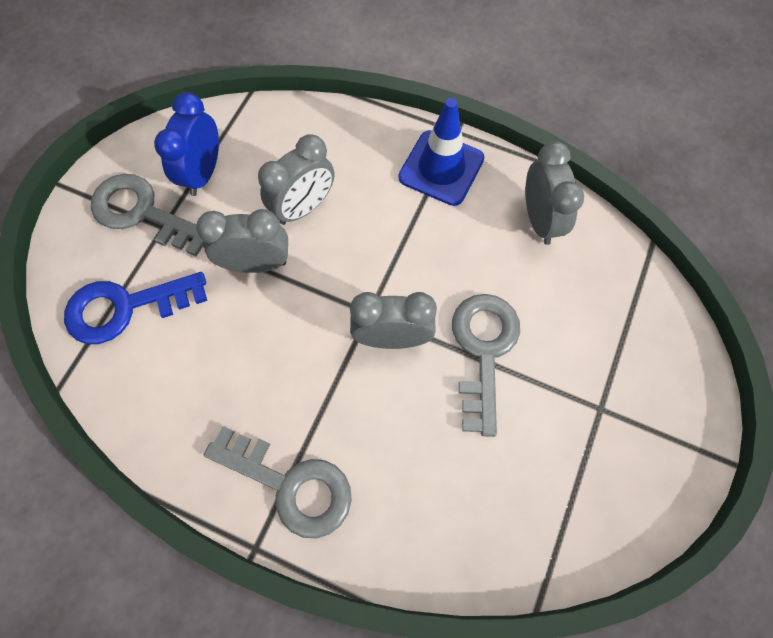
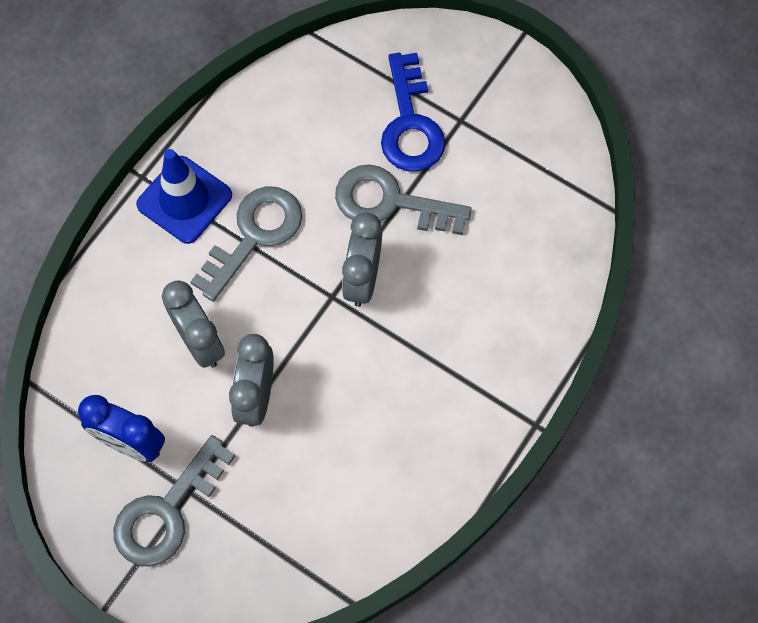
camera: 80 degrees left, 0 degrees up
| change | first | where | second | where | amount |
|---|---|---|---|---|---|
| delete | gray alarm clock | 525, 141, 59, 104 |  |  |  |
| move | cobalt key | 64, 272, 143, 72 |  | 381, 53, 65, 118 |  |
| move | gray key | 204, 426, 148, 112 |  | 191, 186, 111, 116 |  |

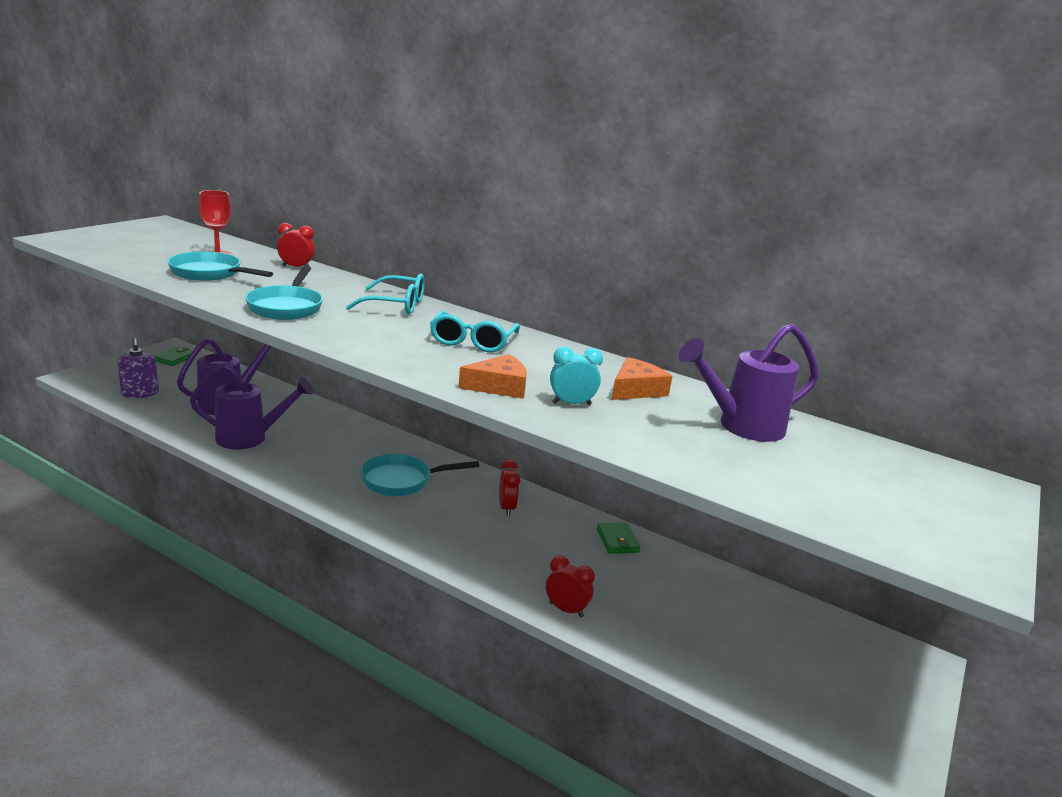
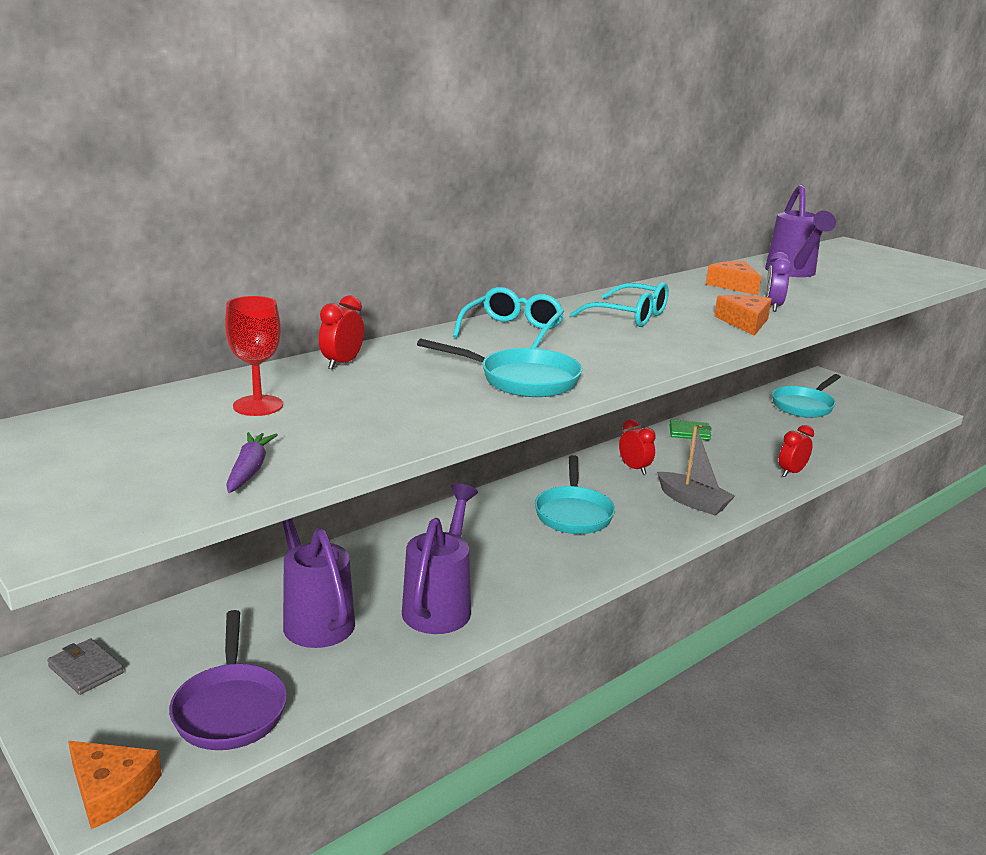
camera: 70 degrees left, 0 degrees up
| change | first | where | second | where | amount |
|---|---|---|---|---|---|
| move | aqua skillet | 167, 251, 106, 30 |  | 772, 374, 69, 44 |  |
| replace | purple soap dispenser | 118, 338, 41, 60 | purple skillet | 169, 610, 118, 140 |  |
| recolor | leaf-green card wallet | 154, 347, 39, 19 | gray card wallet | 47, 639, 77, 56 |  |
| recolor | aqua alarm clock | 550, 347, 53, 58 | purple alarm clock | 765, 252, 26, 60 |  |
| rotate | crimson alarm clock | 499, 460, 21, 56 |  | 619, 419, 37, 56 | 45 degrees clockwise |
| insert |  |  | gray boat | 657, 426, 78, 89 |  |
| insert |  |  | purple carrot | 226, 432, 52, 61 |  |
| insert |  |  | orange-coloured cheese wedge | 68, 741, 94, 88 |  |

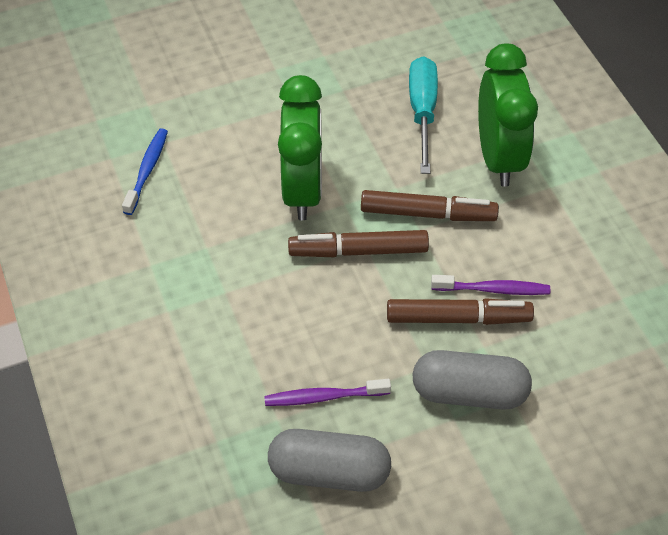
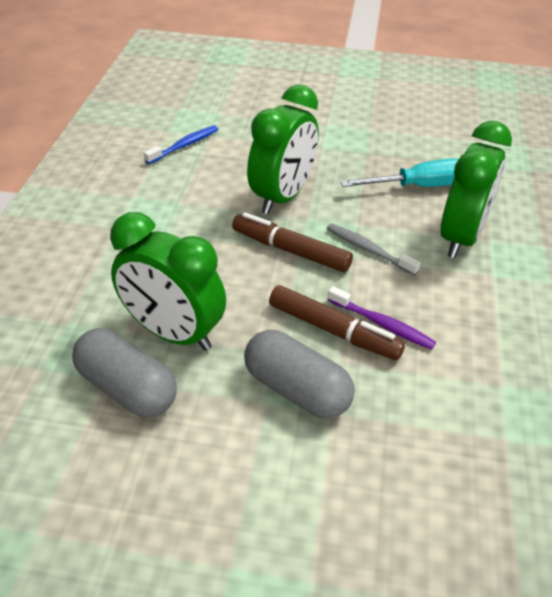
camera: 30 degrees right, 10 degrees down
| change | first | where | second | where | amount |
|---|---|---|---|---|---|
| rotate | aqua hand screwdriver | 409, 56, 29, 118 |  | 340, 158, 119, 29 | 45 degrees clockwise |
| replace | brown marker pen | 361, 190, 138, 31 | gray dental brush | 327, 223, 94, 53 |  |
| replace | purple dental brush | 264, 379, 127, 27 | leaf-green alarm clock | 110, 212, 116, 139 |  |

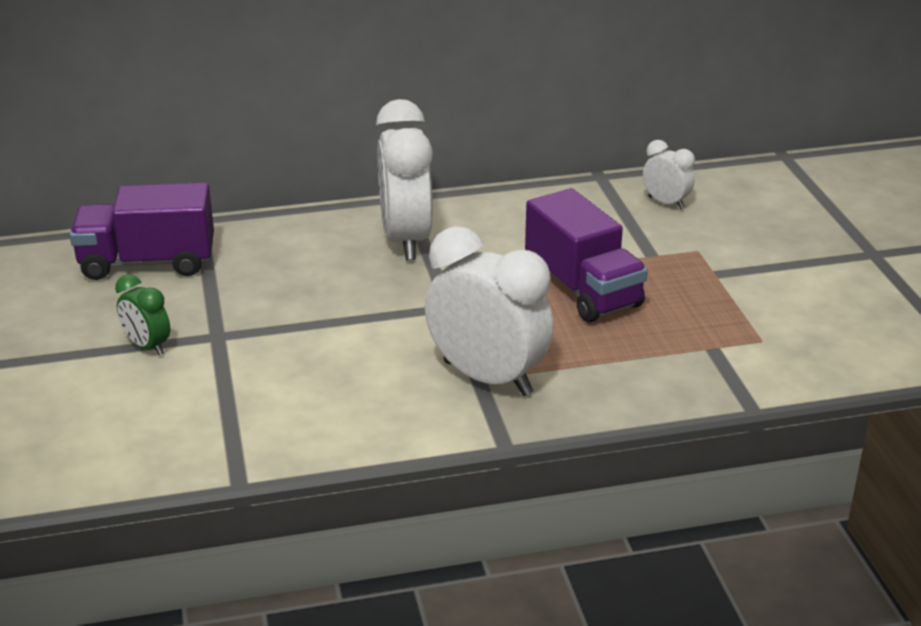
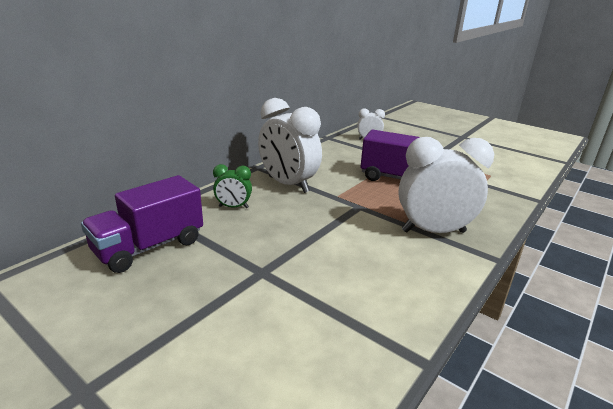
camera: 40 degrees left, 5 degrees down
| change | first | where | second | where | amount |
|---|---|---|---|---|---|
| move | leaf-green alarm clock | 115, 274, 55, 82 |  | 213, 164, 39, 44 |  |

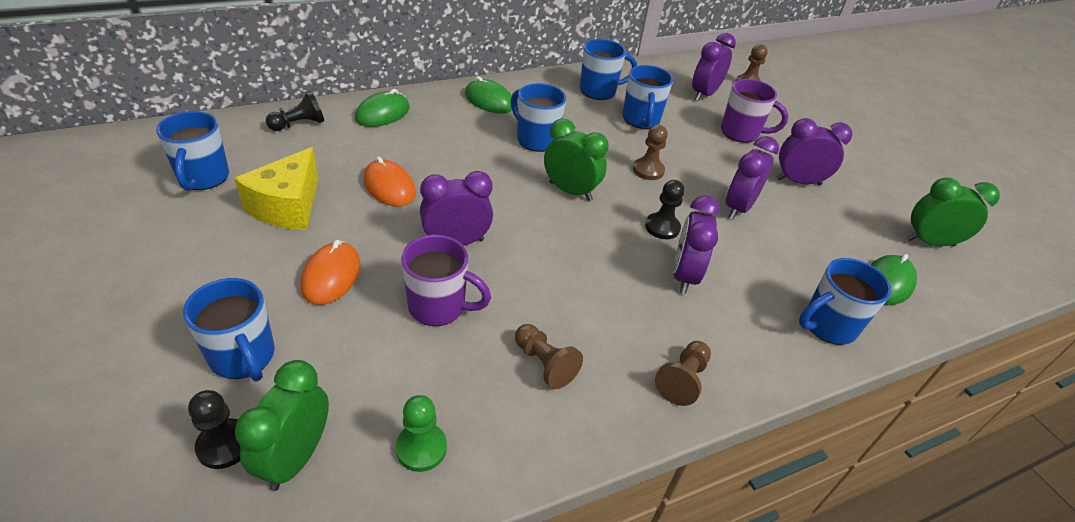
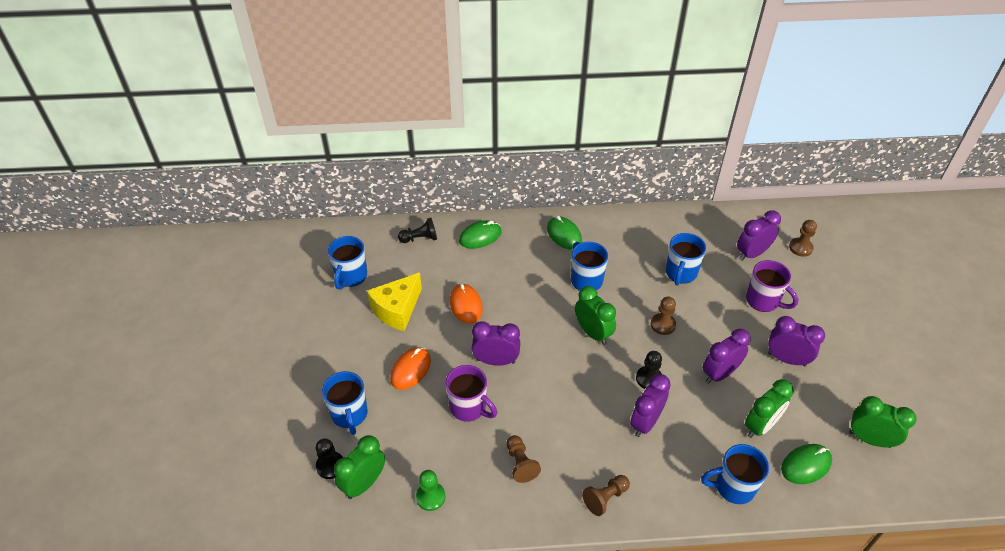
camera: 25 degrees right, 5 degrees up
| change | first | where | second | where | amount |
|---|---|---|---|---|---|
| delete | cobalt tea mug | 580, 39, 57, 61 |  |  |  |
| insert |  |  | leaf-green alarm clock | 745, 379, 49, 59 |  |

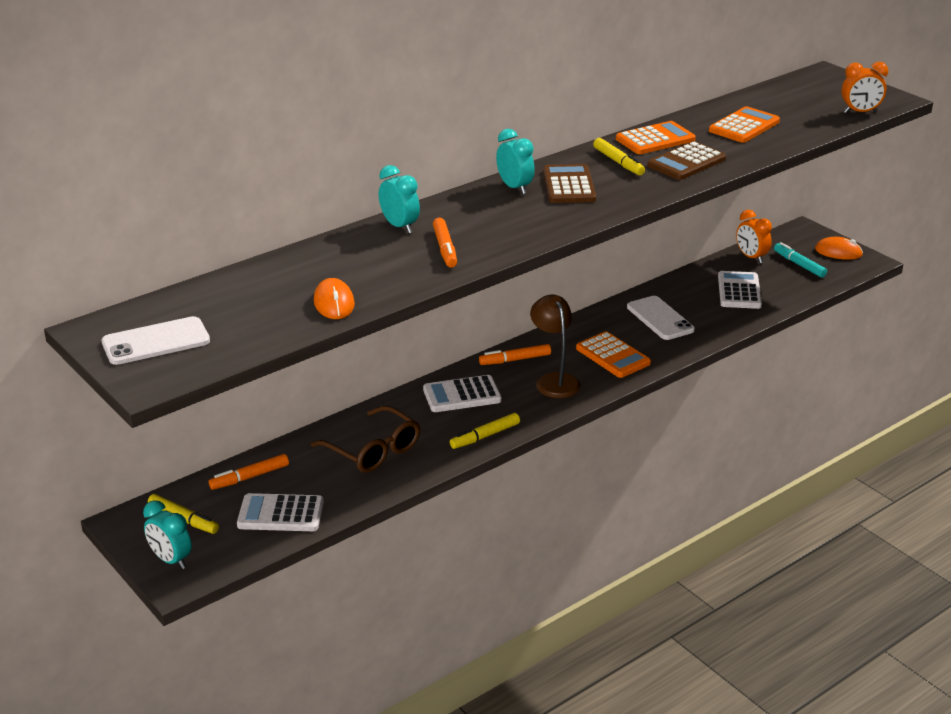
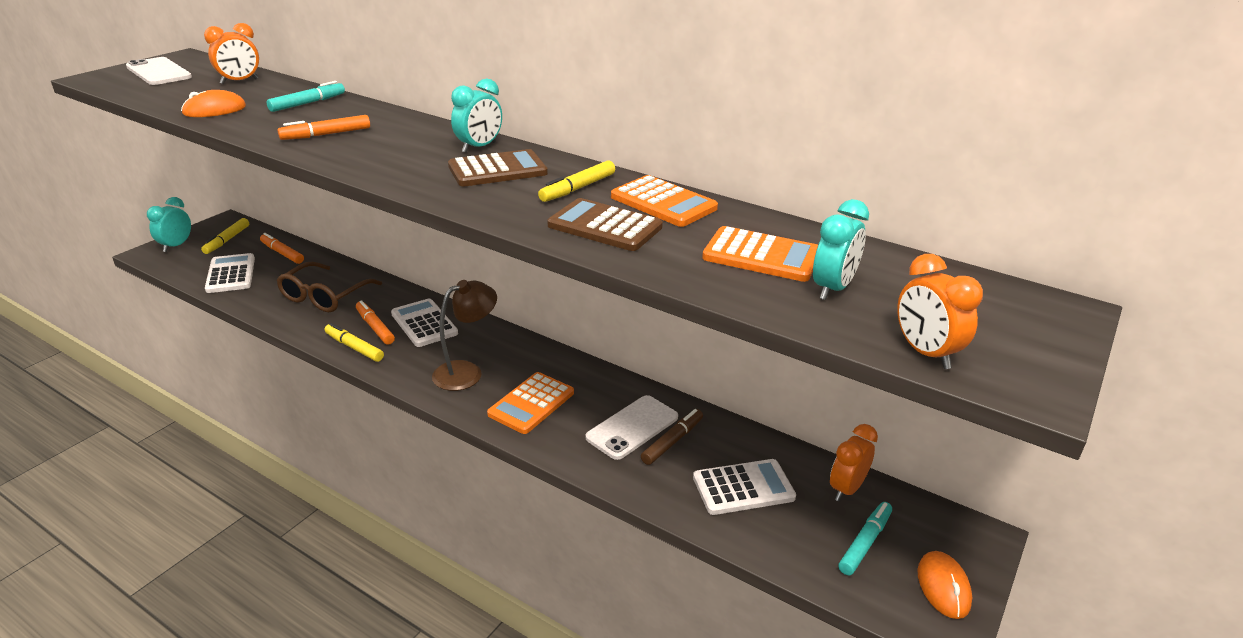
camera: 70 degrees right, 0 degrees up
| change | first | where | second | where | amount |
|---|---|---|---|---|---|
| move | aqua alarm clock | 379, 165, 41, 68 |  | 813, 199, 56, 101 |  |
| move | orange-coloured marker pen | 479, 344, 72, 21 |  | 356, 300, 39, 45 |  |
| insert |  |  | orange-coloured alarm clock | 204, 23, 55, 61 |  |
| insert |  |  | aqua marker pen | 267, 81, 78, 31 |  |
| insert |  |  | brown marker pen | 641, 409, 62, 56 |  |

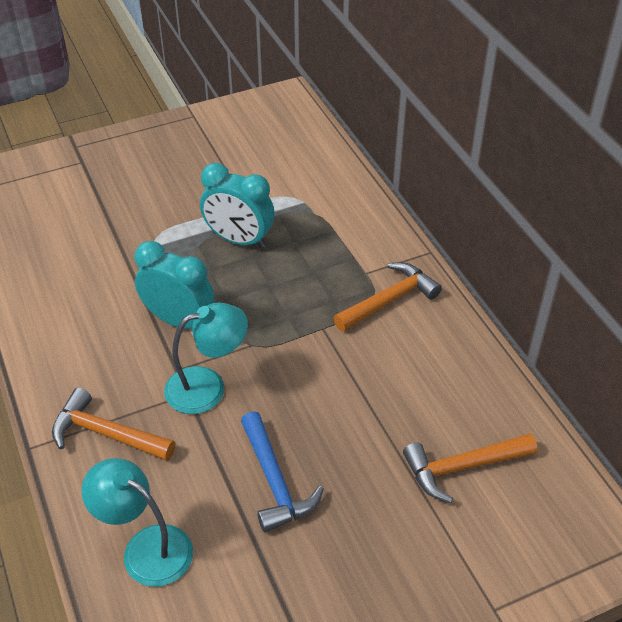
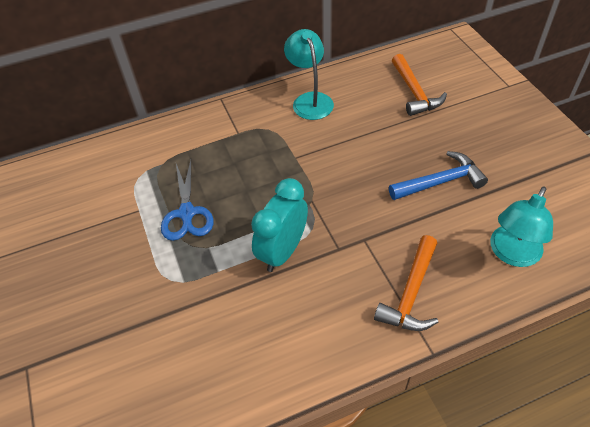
camera: 85 degrees left, 5 degrees up
| change | first | where | second | where | amount |
|---|---|---|---|---|---|
| replace | aqua alarm clock | 200, 163, 75, 85 | cobalt scissors | 161, 160, 53, 81 |  |
| delete | orange-coloured claw hammer | 334, 262, 108, 70 |  |  |  |
| move | aqua desk lamp | 164, 303, 84, 111 |  | 284, 29, 50, 91 |  |

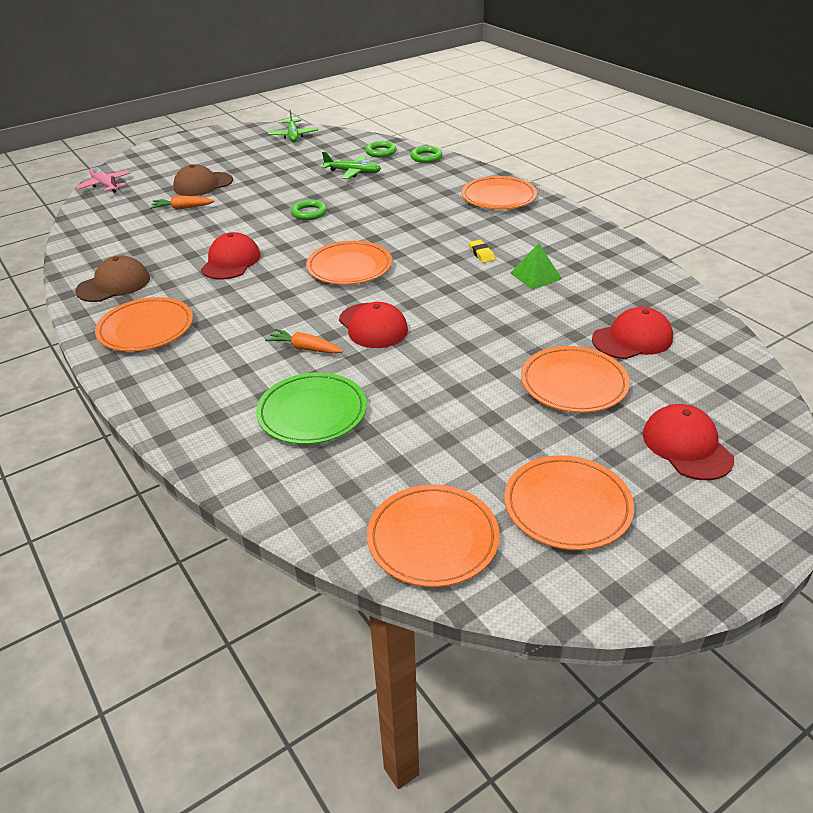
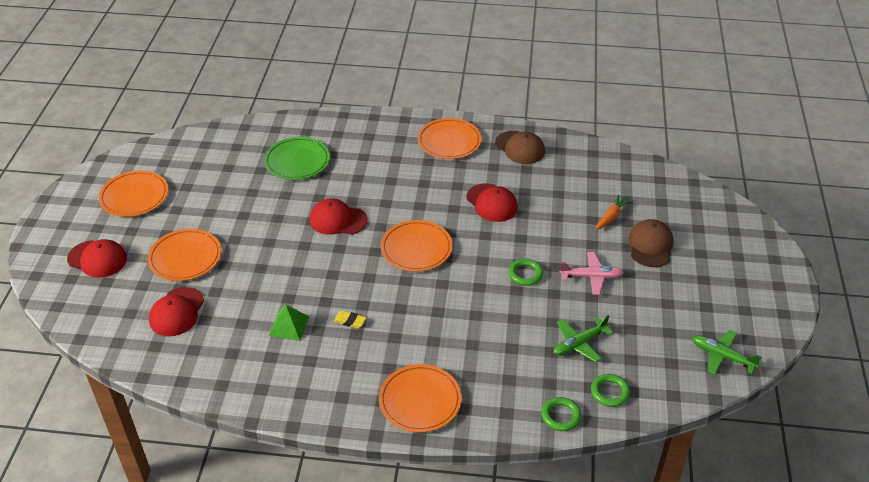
camera: 130 degrees right, 5 degrees up
| change | first | where | second | where | amount |
|---|---|---|---|---|---|
| move | rose-pink toy plane | 75, 168, 56, 25 |  | 559, 252, 65, 43 |  |
| rotate | brown peaked cap | 75, 255, 75, 47 |  | 495, 131, 50, 33 | 45 degrees counterclockwise |
| delete | orange-coloured carrot | 265, 329, 78, 25 |  |  |  |
| delete | orange-coloured flat dish | 367, 485, 133, 102 |  |  |  |

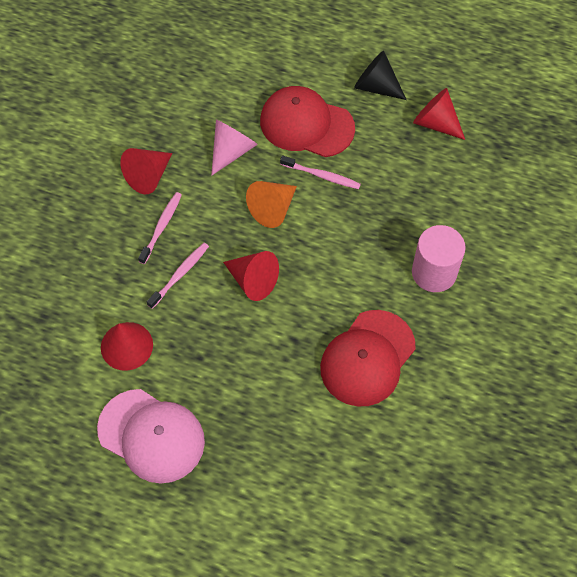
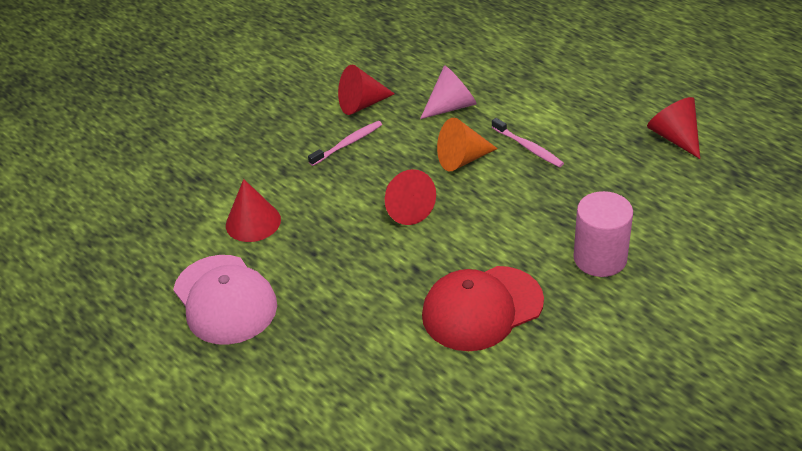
camera: 30 degrees right, 20 degrees down
| change | first | where | second | where | amount |
|---|---|---|---|---|---|
| delete | jet-black cone shape | 354, 51, 53, 49 |  |  |  |
| delete | crimson peaked cap | 260, 86, 95, 71 |  |  |  |
| delete | rose-pink dental brush | 147, 243, 62, 66 |  |  |  |

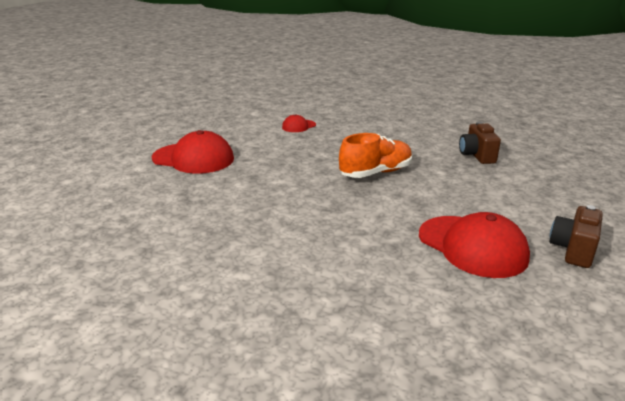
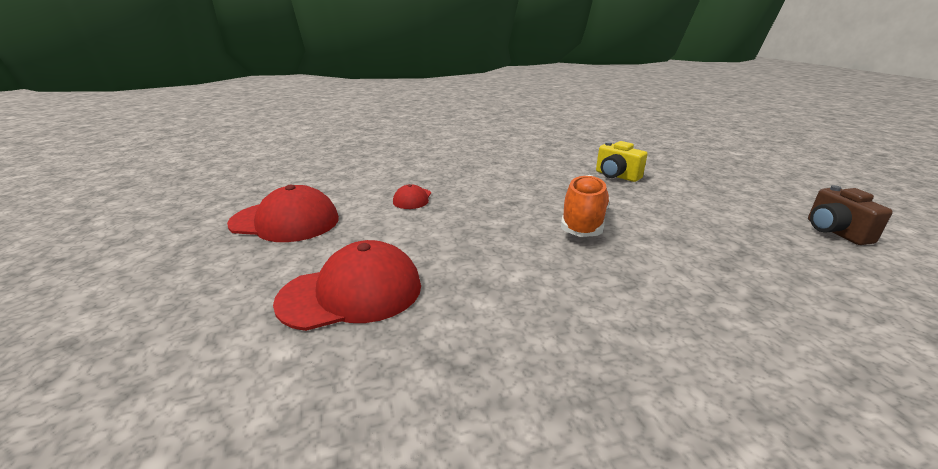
camera: 40 degrees left, 0 degrees up
| change | first | where | second | where | amount |
|---|---|---|---|---|---|
| recolor | brown compact camera | 459, 122, 42, 42 | bright yellow compact camera | 596, 141, 52, 41 |  |
| move | crimson peaked cap | 419, 212, 111, 66 |  | 227, 185, 112, 57 |  |

